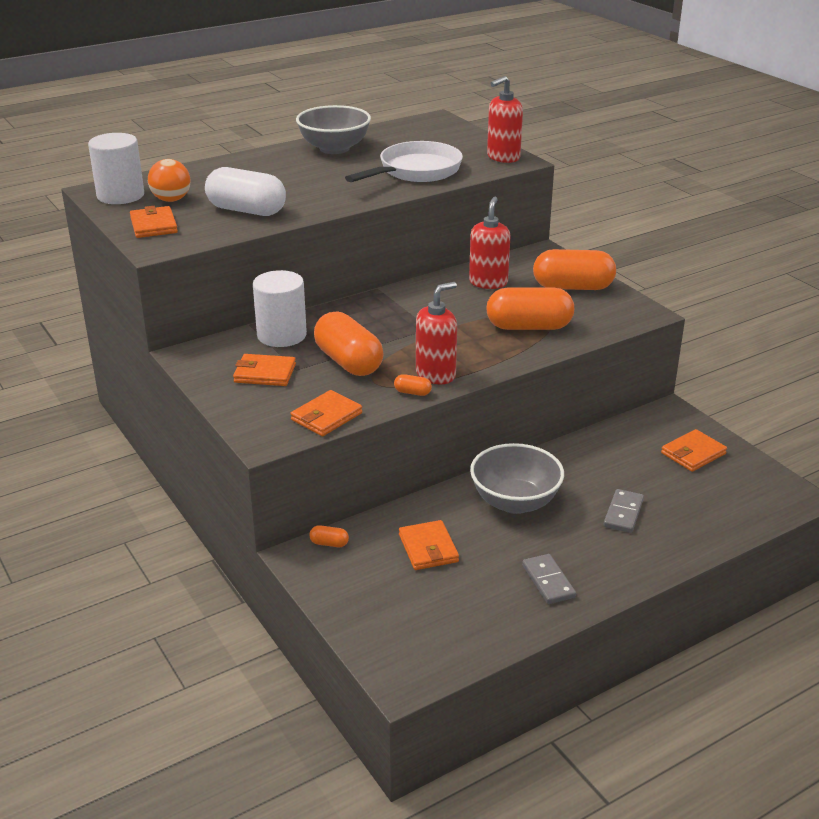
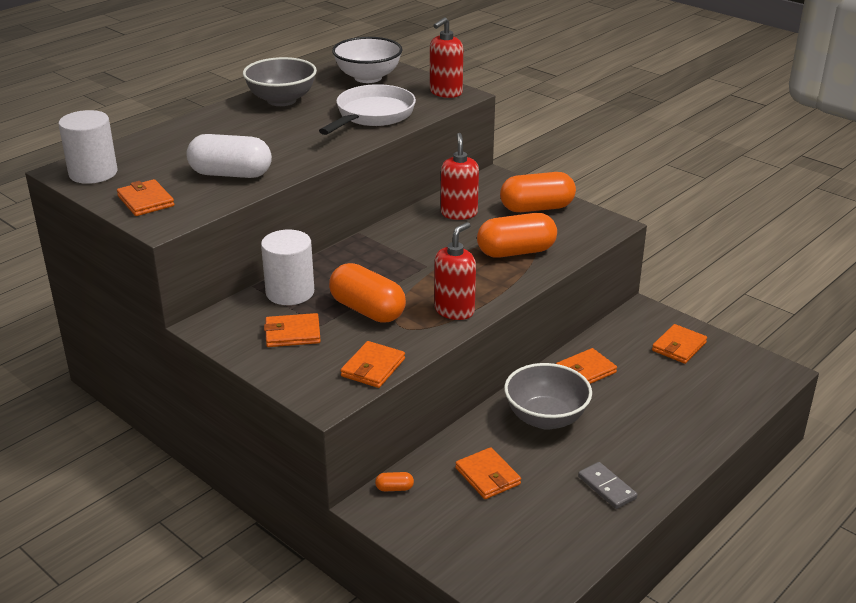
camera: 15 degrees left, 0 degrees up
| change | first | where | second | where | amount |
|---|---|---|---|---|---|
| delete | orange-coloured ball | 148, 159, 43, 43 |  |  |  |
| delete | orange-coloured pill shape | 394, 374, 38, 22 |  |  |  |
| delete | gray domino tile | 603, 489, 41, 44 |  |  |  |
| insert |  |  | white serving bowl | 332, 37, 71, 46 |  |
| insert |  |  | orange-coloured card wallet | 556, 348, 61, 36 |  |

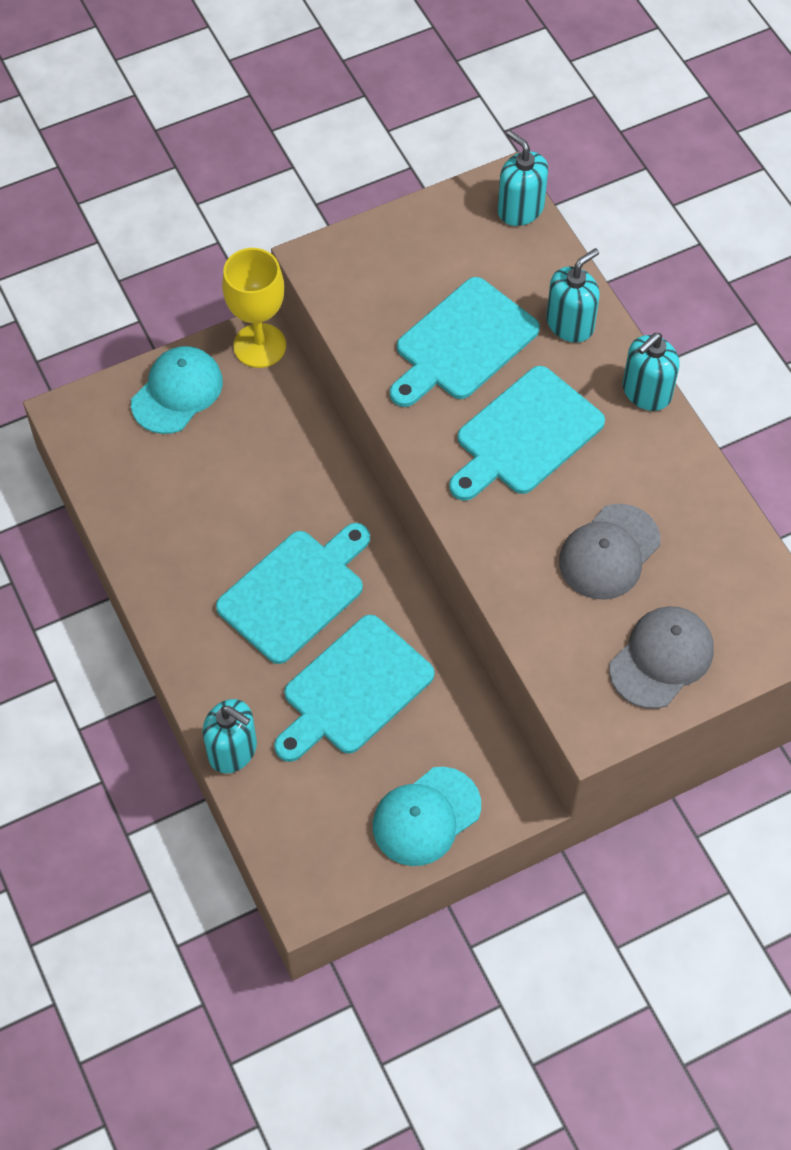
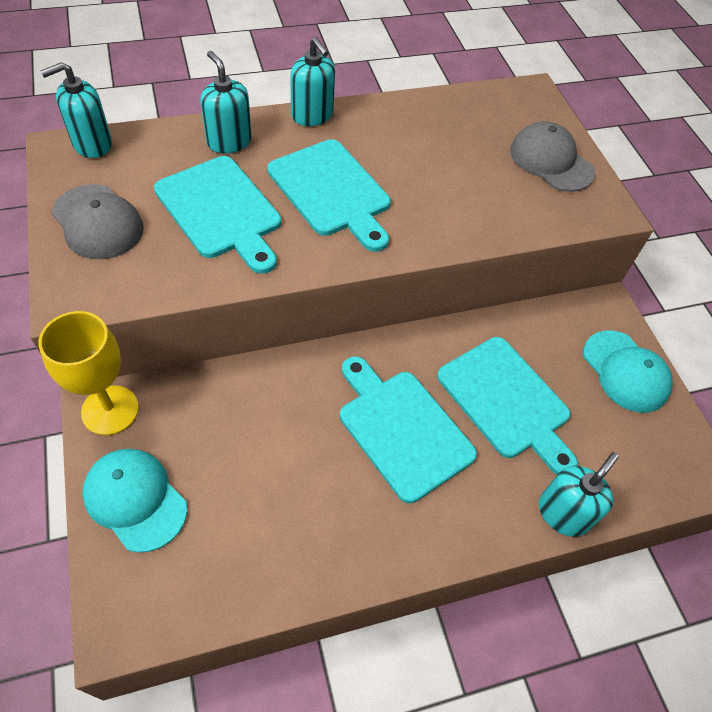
camera: 85 degrees left, 5 degrees down
| change | first | where | second | where | amount |
|---|---|---|---|---|---|
| move | gray peaked cap | 559, 504, 102, 96 |  | 51, 184, 93, 75 |  |

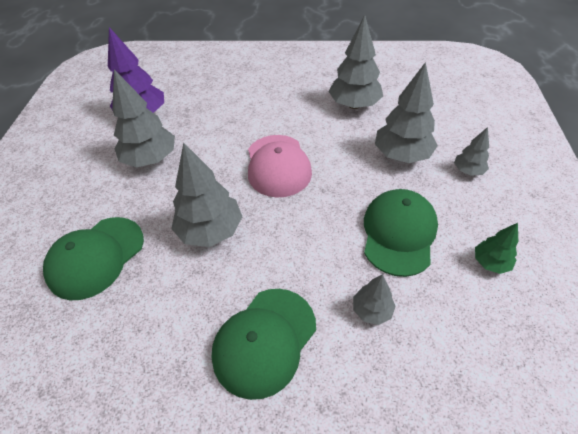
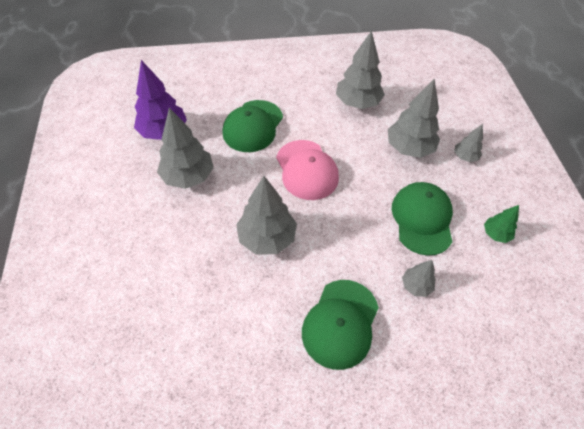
camera: 15 degrees left, 5 degrees up
| change | first | where | second | where | amount |
|---|---|---|---|---|---|
| move | leaf-green peaked cap | 43, 217, 101, 83 |  | 222, 100, 61, 52 |  |

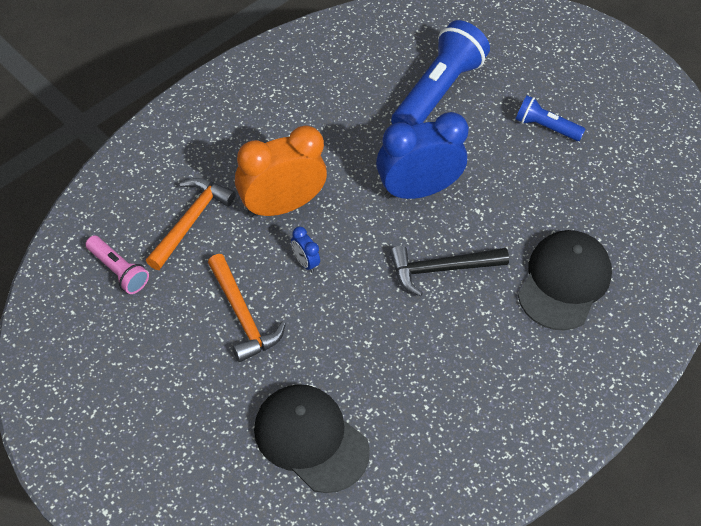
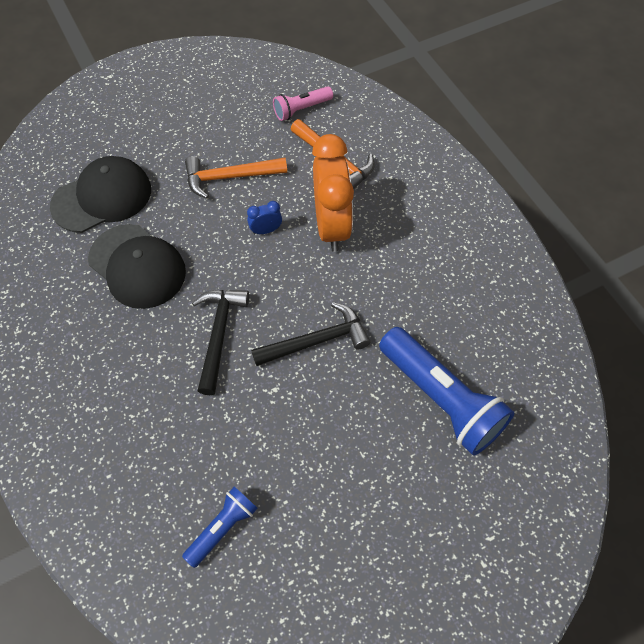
camera: 110 degrees right, 5 degrees up
| change | first | where | second | where | amount |
|---|---|---|---|---|---|
| move | cobalt flashlight | 516, 95, 69, 46 |  | 182, 487, 76, 81 |  |
| replace | cobalt alarm clock | 376, 112, 93, 87 | jet-black claw hammer | 251, 302, 119, 64 |  |
| move | jet-black peaked cap | 518, 230, 94, 101 |  | 88, 224, 98, 85 |  |

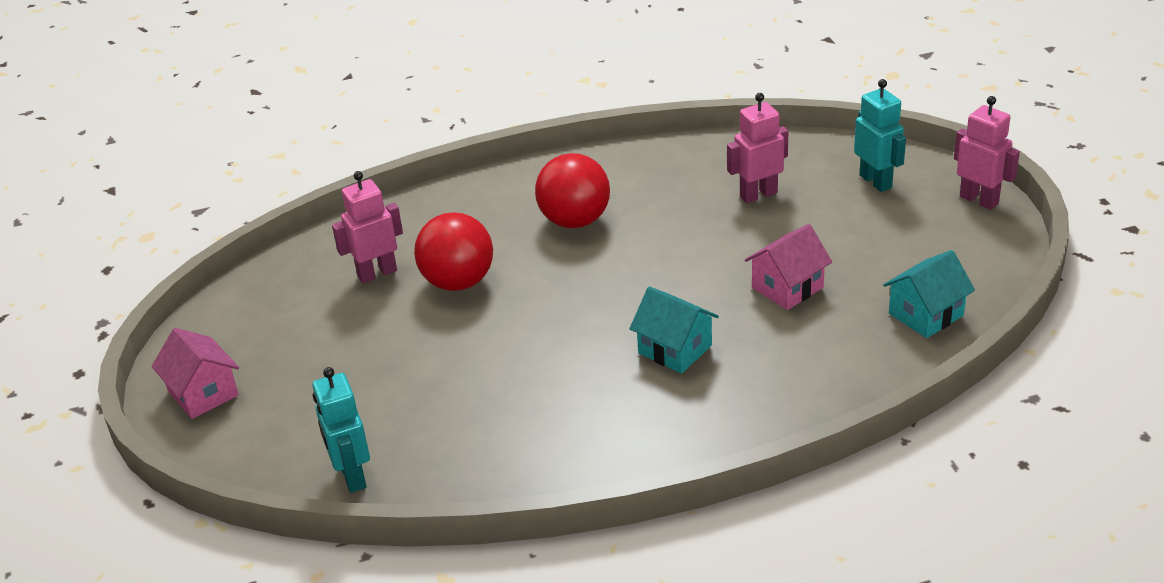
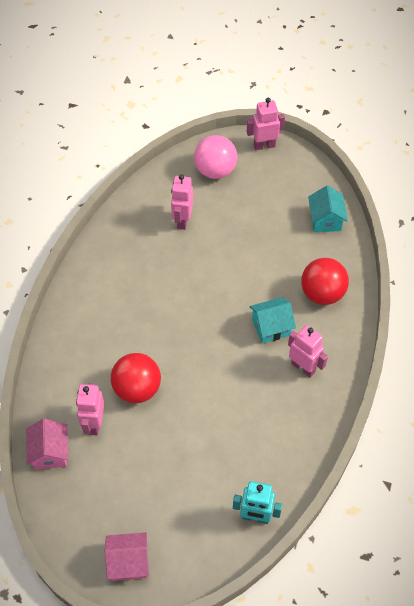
camera: 60 degrees left, 20 degrees up
| change | first | where | second | where | amount |
|---|---|---|---|---|---|
| replace | aqua robot figure | 854, 79, 52, 113 | rose-pink ball | 194, 135, 43, 44 |  |
| move | crimson ball | 535, 153, 75, 75 |  | 301, 258, 48, 47 |  |
| move | rose-pink house | 745, 224, 87, 86 |  | 26, 419, 43, 51 |  |
| insert |  |  | rose-pink robot figure | 288, 325, 40, 53 |  |

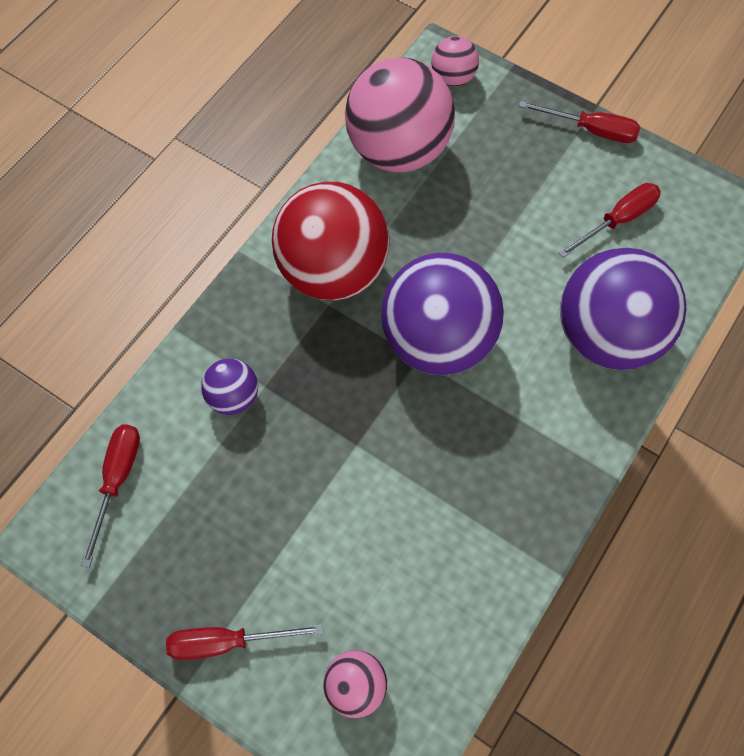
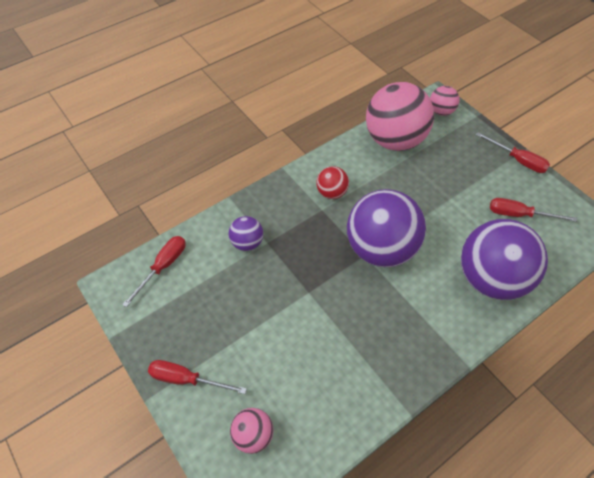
camera: 20 degrees right, 10 degrees down
| change | first | where | second | where | amount |
|---|---|---|---|---|---|
| resize | crimson ball | 272, 182, 118, 119 |  | 316, 166, 33, 33 | x0.46 |
| rotate | crimson hand screwdriver | 558, 183, 103, 75 |  | 490, 198, 87, 24 | 150 degrees counterclockwise |

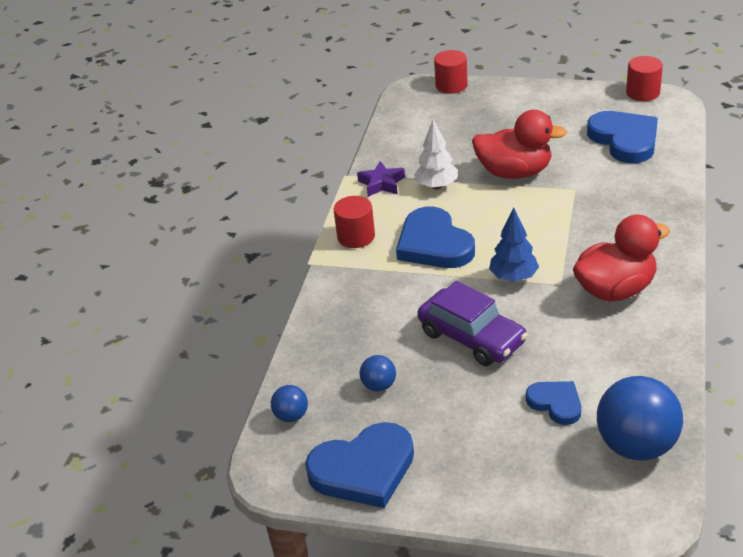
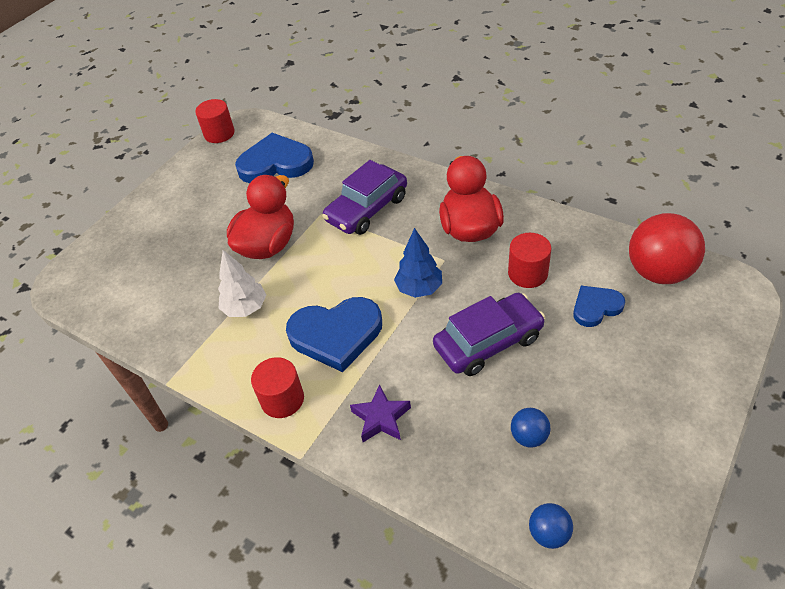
camera: 70 degrees left, 10 degrees up
| change | first | where | second | where | amount |
|---|---|---|---|---|---|
| move | crimson cylinder shape | 434, 50, 34, 44 |  | 508, 233, 43, 55 |  |
| move | purple star | 357, 161, 48, 36 |  | 350, 384, 61, 58 |  |
| recolor | cobalt ball | 597, 376, 86, 84 | crimson ball | 629, 213, 76, 71 |  |
| delete | cobalt love heart | 305, 422, 109, 86 |  |  |  |
| insert |  |  | purple toy car | 322, 160, 85, 75 |  |

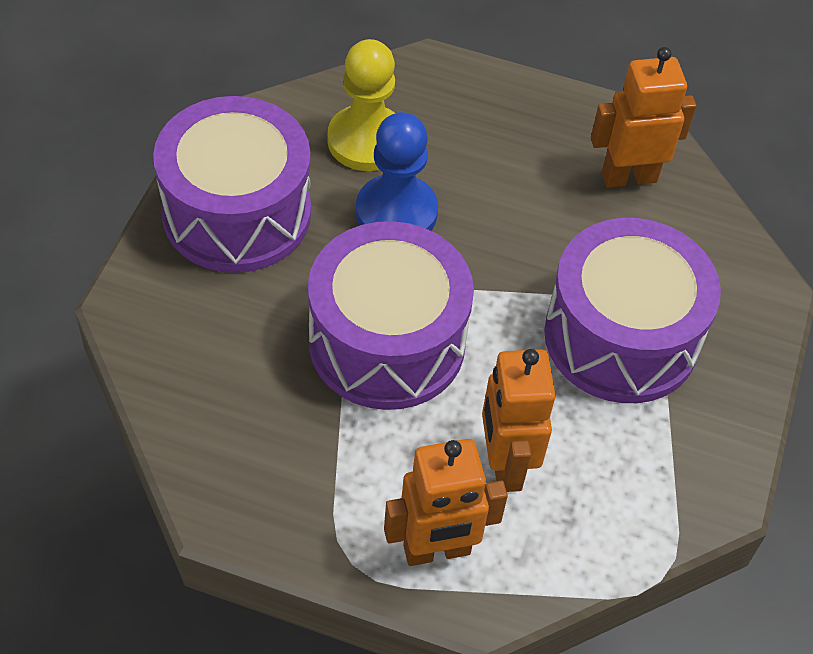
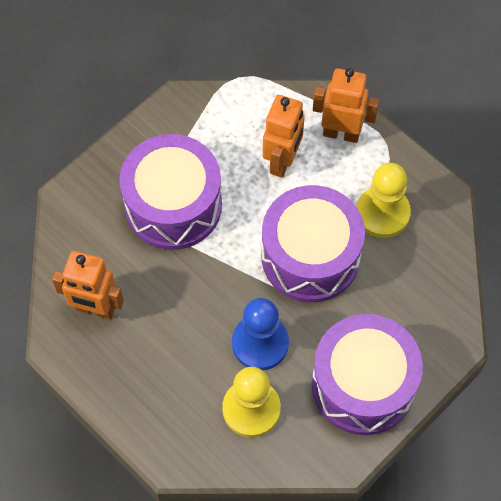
camera: 150 degrees left, 10 degrees up
| change | first | where | second | where | amount |
|---|---|---|---|---|---|
| insert |  |  | bright yellow chess pawn | 356, 163, 55, 75 |  |

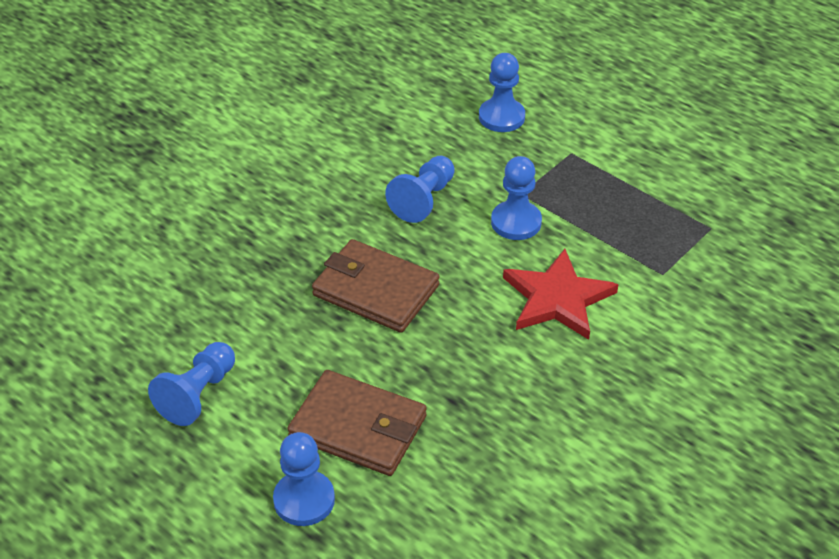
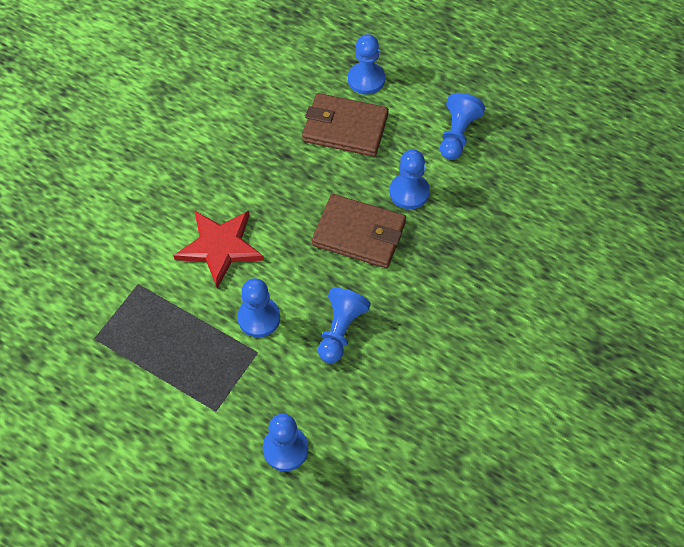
camera: 170 degrees right, 15 degrees up
| change | first | where | second | where | amount |
|---|---|---|---|---|---|
| insert |  |  | cobalt chess pawn | 390, 150, 40, 59 |  |

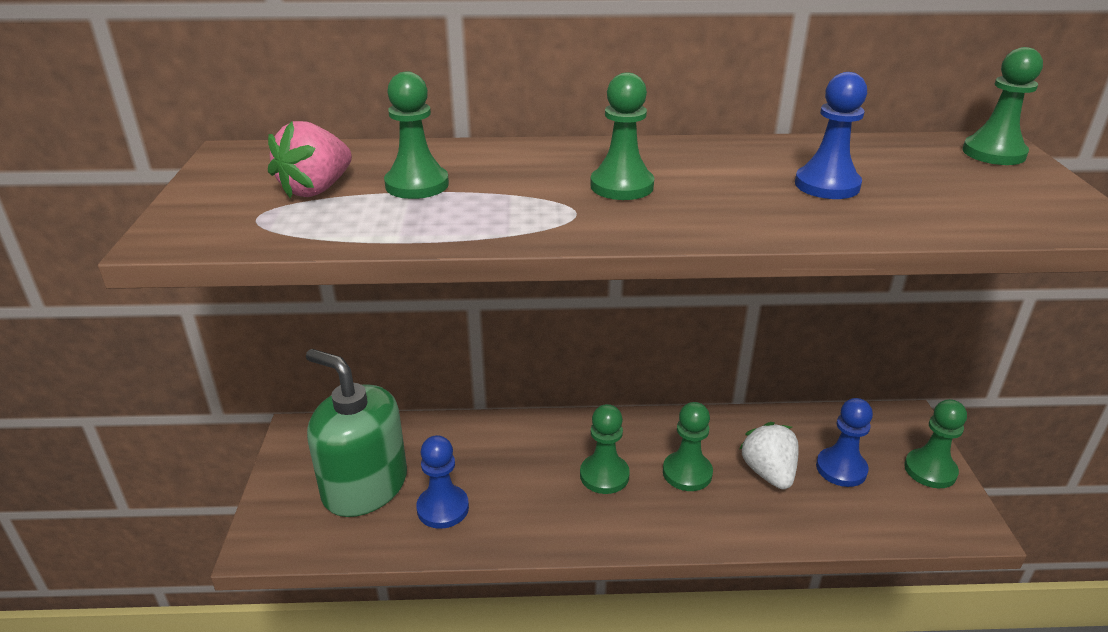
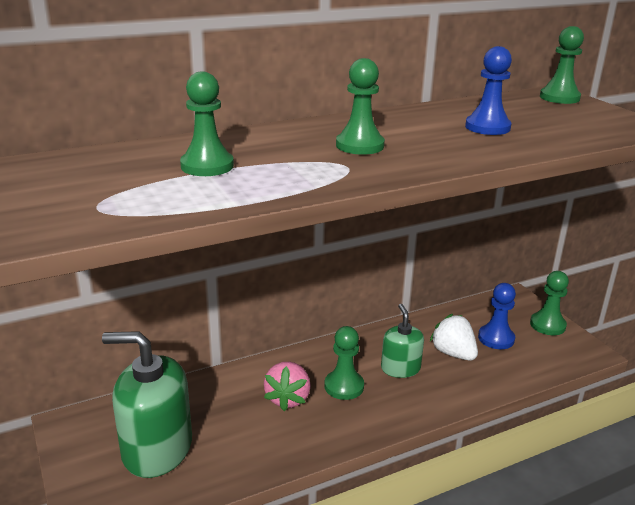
camera: 25 degrees left, 5 degrees down
| change | first | where | second | where | amount |
|---|---|---|---|---|---|
| move | rose-pink berry | 268, 121, 84, 77 |  | 264, 362, 47, 49 |  |
| replace | leaf-green chess pawn | 663, 402, 50, 89 | leaf-green soap dispenser | 381, 304, 43, 74 |  |
| delete | cobalt chess pawn | 416, 435, 53, 94 |  |  |  |

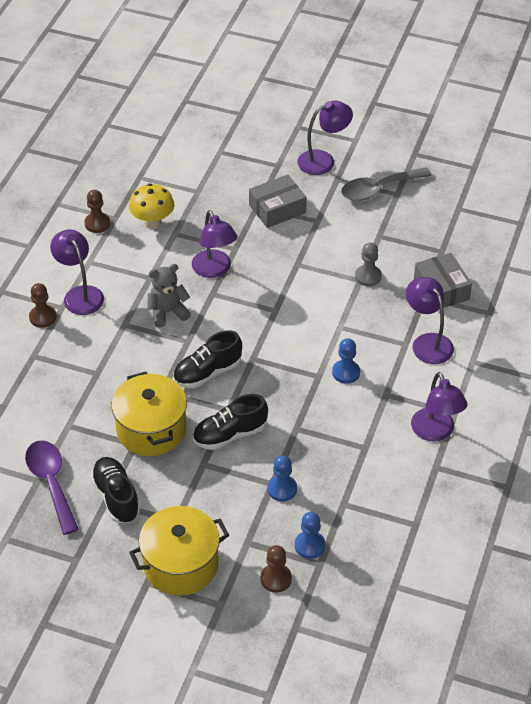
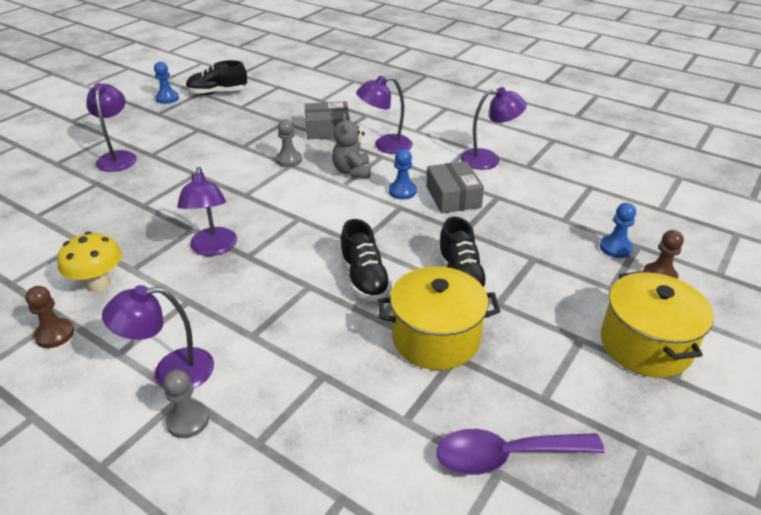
camera: 75 degrees left, 10 degrees down
| change | first | where | second | where | amount |
|---|---|---|---|---|---|
| delete | gray spoon | 341, 167, 91, 34 |  |  |  |
| move | gray parcel | 249, 175, 58, 53 |  | 426, 161, 58, 52 |  |
| rotate | purple desk lamp | 192, 210, 45, 68 |  | 177, 167, 60, 89 | 90 degrees clockwise |
| move | gray teddy bear | 147, 264, 44, 64 |  | 332, 113, 39, 65 |  |
| recolor | brown chess pawn | 29, 283, 28, 45 | gray chess pawn | 163, 369, 46, 69 |  |
| move | cobalt chess pawn | 267, 455, 30, 46 |  | 154, 62, 25, 42 |  |
| move | jet-black lace-up shoe | 90, 457, 50, 66 |  | 186, 60, 61, 35 |  |

